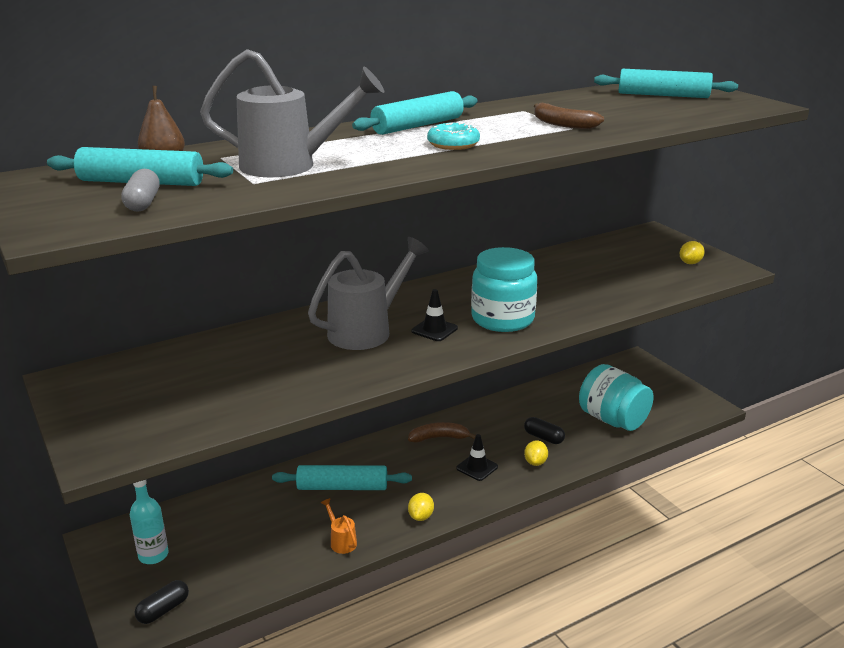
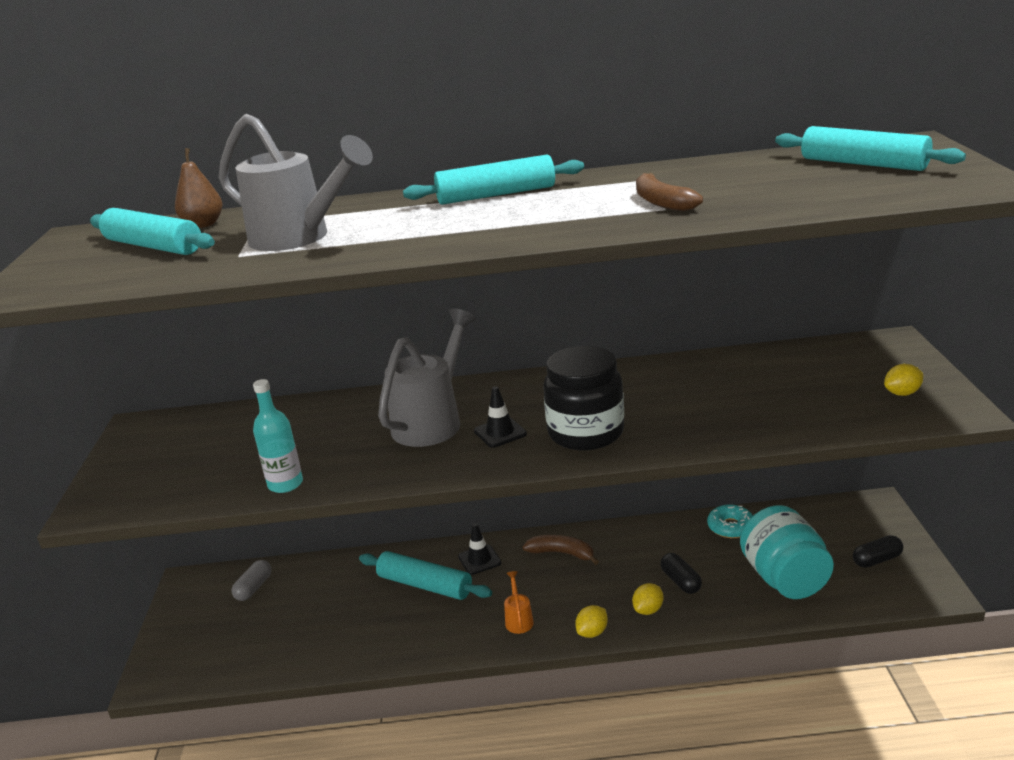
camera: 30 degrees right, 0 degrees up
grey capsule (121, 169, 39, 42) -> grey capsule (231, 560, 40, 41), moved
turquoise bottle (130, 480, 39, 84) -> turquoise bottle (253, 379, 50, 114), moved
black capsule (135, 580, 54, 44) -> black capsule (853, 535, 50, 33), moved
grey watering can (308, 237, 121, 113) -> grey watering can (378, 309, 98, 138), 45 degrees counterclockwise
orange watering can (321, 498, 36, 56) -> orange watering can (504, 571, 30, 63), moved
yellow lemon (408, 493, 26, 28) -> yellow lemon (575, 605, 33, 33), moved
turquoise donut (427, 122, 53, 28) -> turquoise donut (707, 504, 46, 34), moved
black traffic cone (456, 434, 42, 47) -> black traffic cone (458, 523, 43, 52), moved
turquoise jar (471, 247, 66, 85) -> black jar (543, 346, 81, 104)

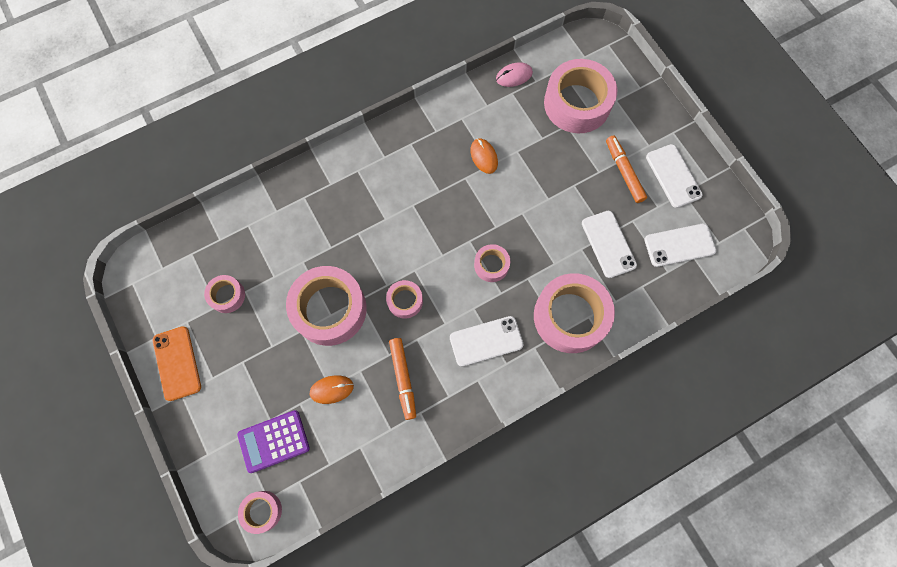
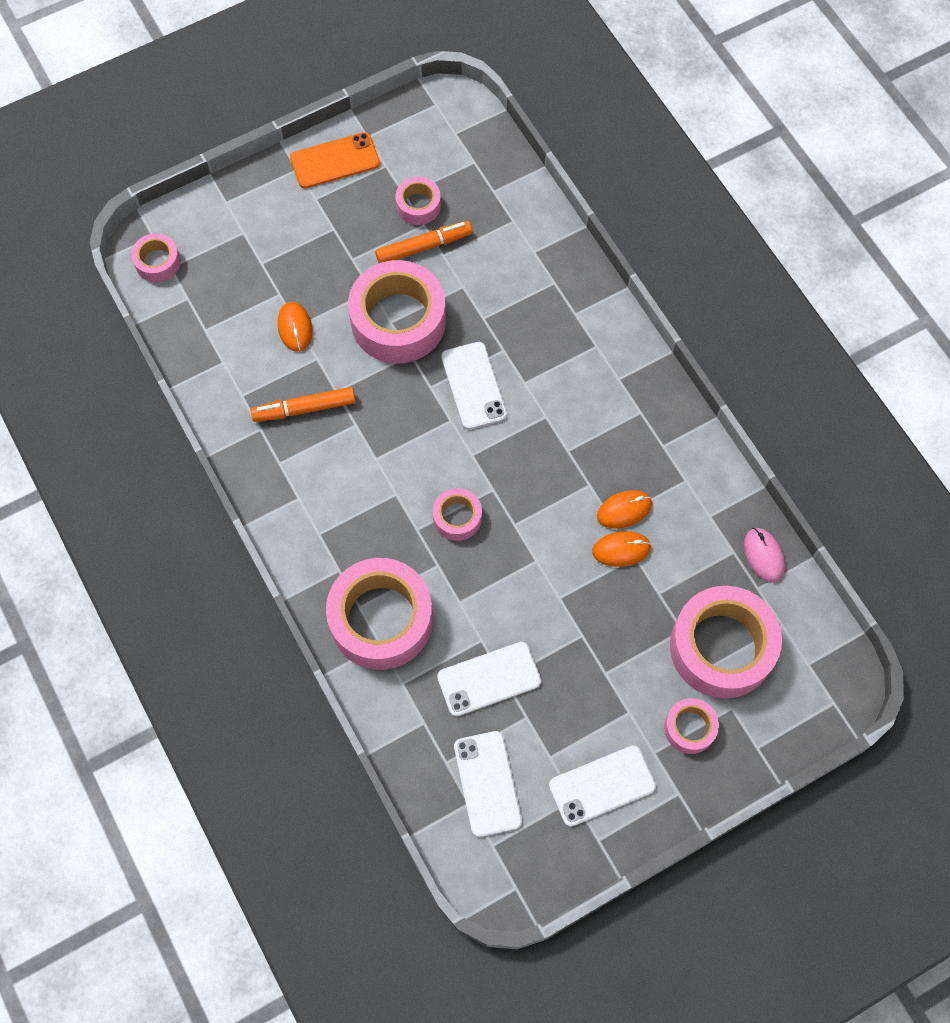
camera: 90 degrees right, 5 degrees down
purple calculator (237, 410, 73, 63) -> none
pink tape (386, 280, 37, 39) -> pink tape (664, 698, 55, 56), moved
white phone (450, 316, 73, 51) -> white phone (441, 342, 66, 88), moved
orange marker (606, 135, 41, 68) -> orange marker (375, 221, 97, 42), moved
none -> orange mouse (592, 531, 59, 36)

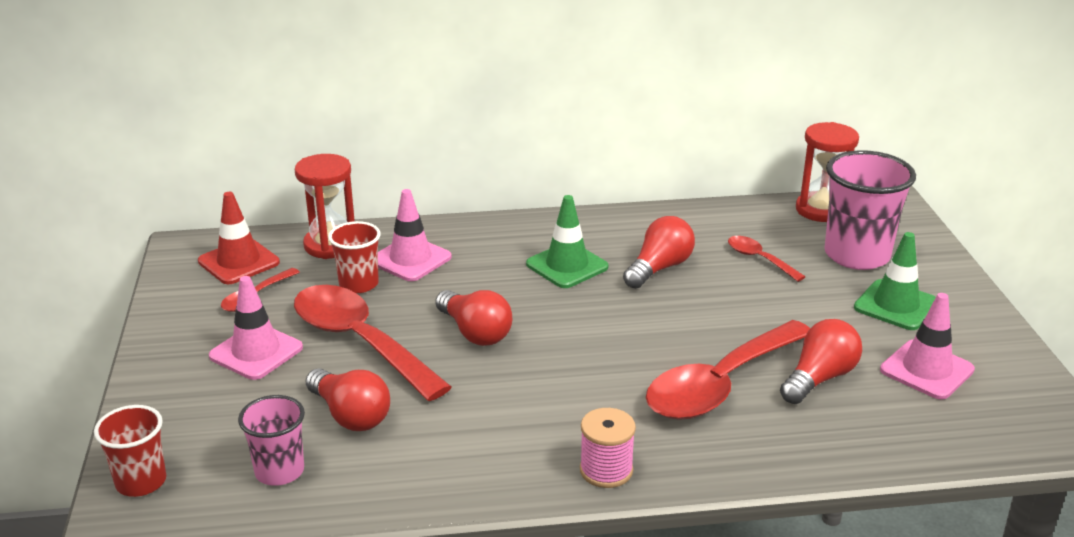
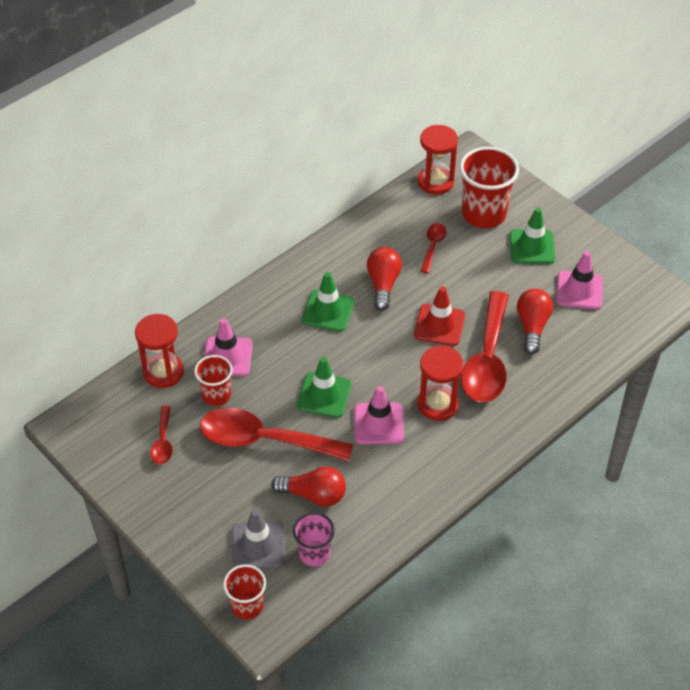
camera: 35 degrees left, 20 degrees up
red traffic cone (198, 192, 82, 92) -> red traffic cone (414, 286, 51, 60), moved
pink traffic cone (209, 276, 94, 104) -> pink traffic cone (354, 386, 50, 58), moved
red light bulb (436, 290, 76, 56) -> green traffic cone (297, 357, 55, 61)
pink spool (580, 408, 56, 80) -> none
red spoon (728, 236, 78, 46) -> red spoon (421, 223, 25, 50), 90 degrees clockwise
pink cup (824, 150, 92, 120) -> red cup (459, 147, 60, 82)
none -> grey traffic cone (232, 509, 53, 60)
none -> red hourglass (417, 345, 46, 76)

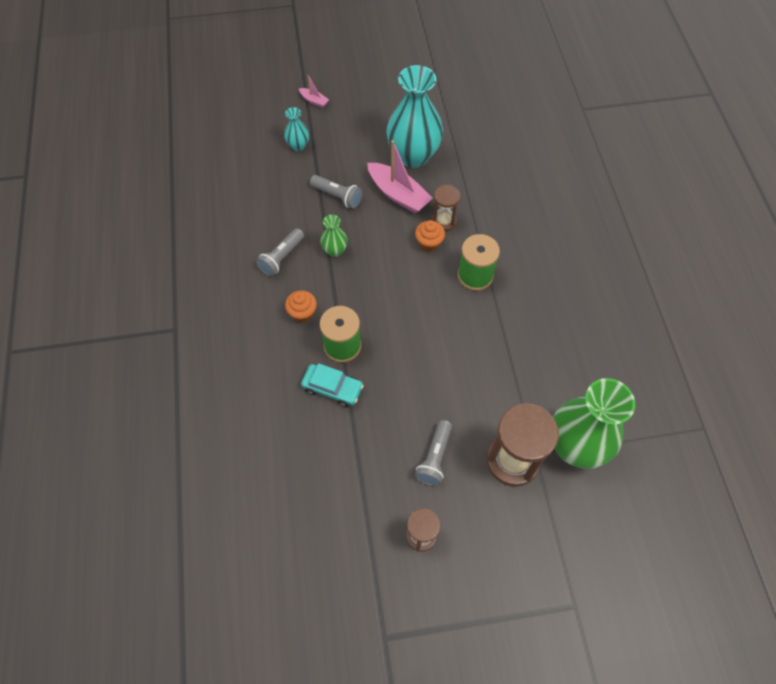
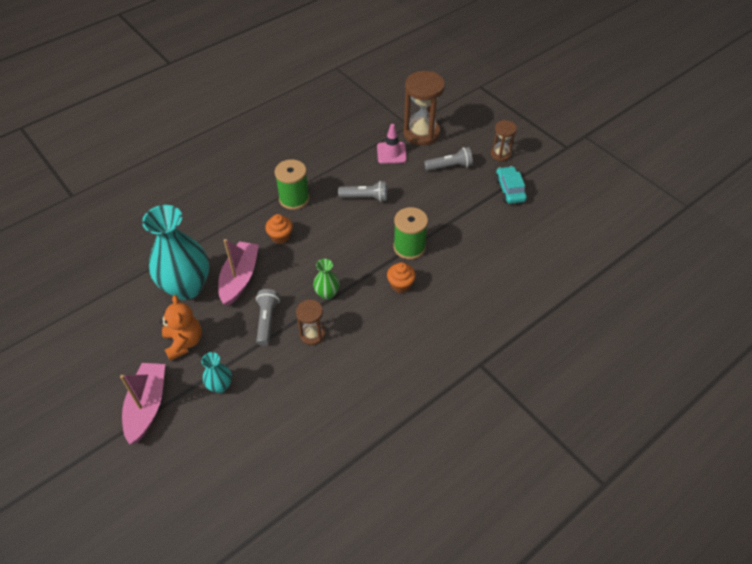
camera: 120 degrees left, 10 degrees down
grey flashlight (256, 228, 48, 49) -> grey flashlight (338, 181, 49, 21), moved
pink boat (299, 75, 30, 33) -> pink boat (120, 363, 45, 82), x2.08
turquoise car (301, 363, 63, 44) -> turquoise car (495, 166, 32, 38), moved
brown hourglass (432, 185, 28, 46) -> brown hourglass (296, 300, 29, 45), moved
green vase (553, 378, 82, 91) -> none
none -> orange teddy bear (159, 295, 43, 66)
none -> pink traffic cone (377, 124, 30, 40)

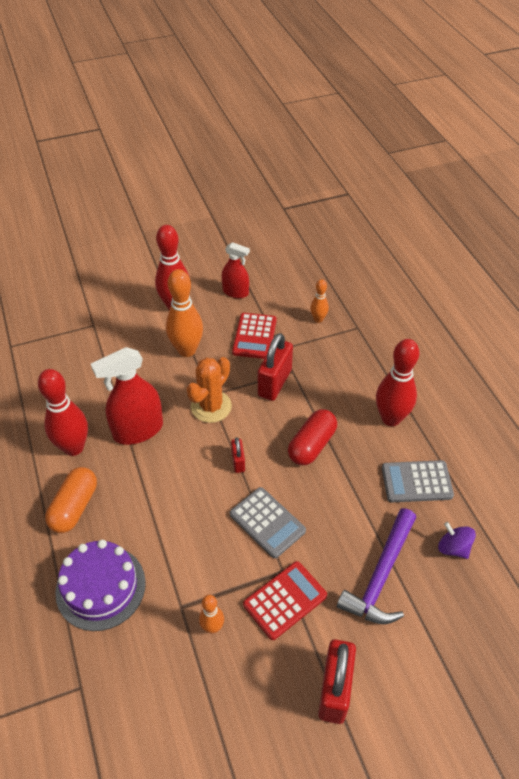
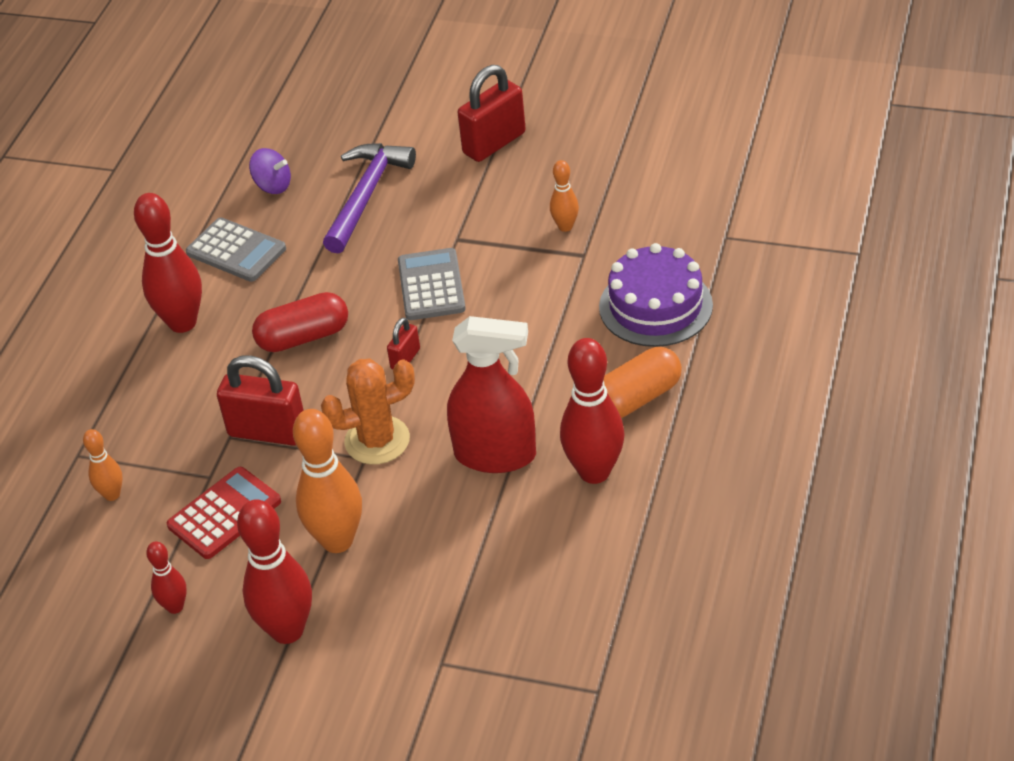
camera: 140 degrees left, 5 degrees down
red spray bottle (222, 242, 28, 56) -> red bowling pin (146, 541, 41, 73)
red calculator (243, 561, 84, 79) -> none
red padlock (258, 333, 35, 68) -> red padlock (217, 355, 87, 91), 45 degrees clockwise
purple hammer (337, 508, 79, 116) -> purple hammer (323, 143, 93, 111), 45 degrees counterclockwise
purple spinning top (438, 522, 38, 37) -> purple spinning top (249, 148, 42, 46), 60 degrees counterclockwise

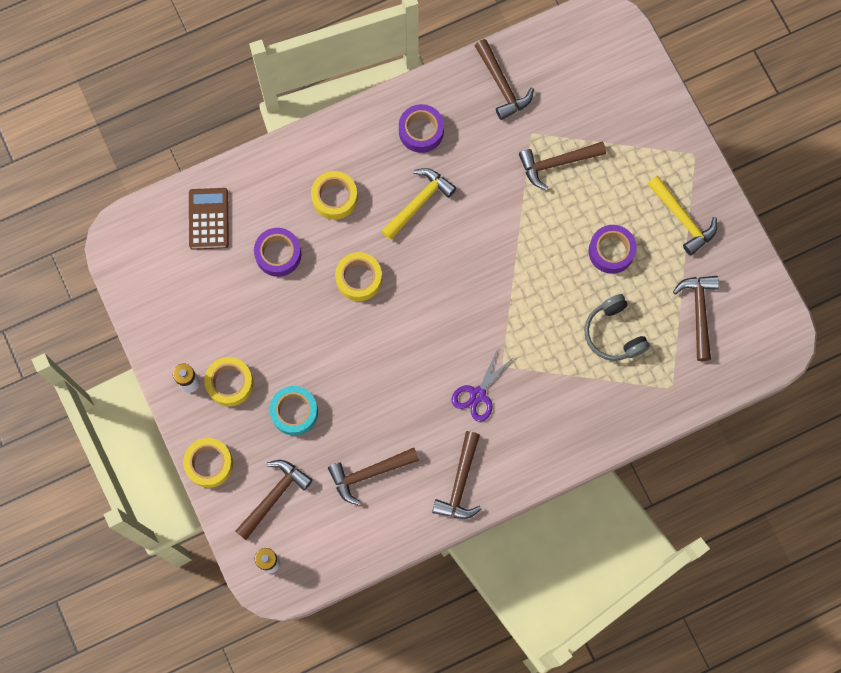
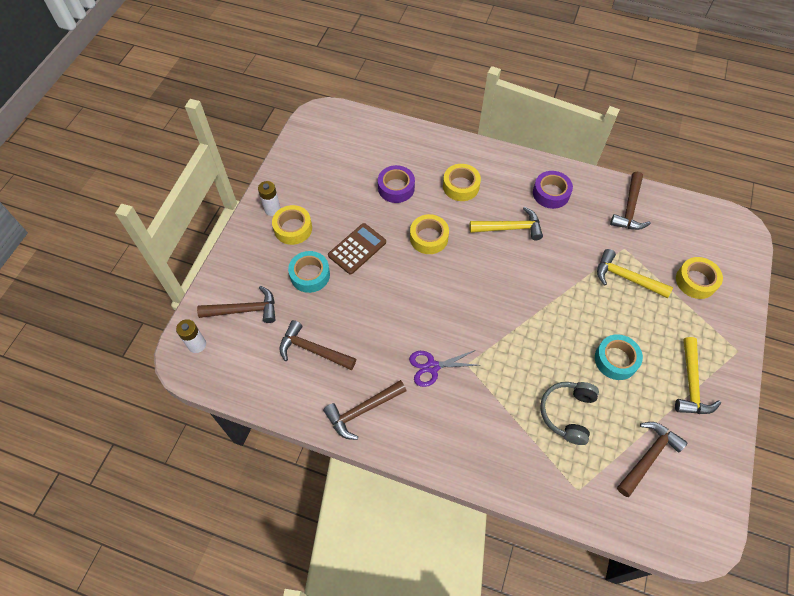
camera: 45 degrees right, 15 degrees down
yellow tape (183, 438, 50, 50) -> yellow tape (676, 257, 47, 42), moved
brown calculator (189, 188, 40, 62) -> brown calculator (328, 223, 58, 51), moved
brown hammer (519, 141, 87, 49) -> yellow hammer (597, 249, 76, 49)
purple tape (588, 225, 49, 49) -> turquoise tape (595, 334, 48, 46)

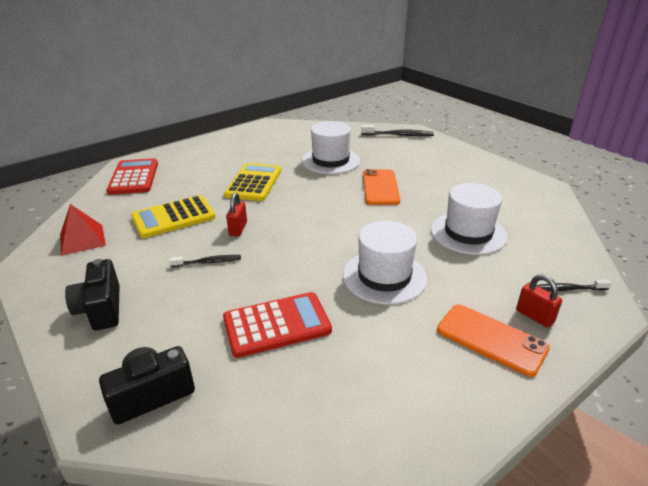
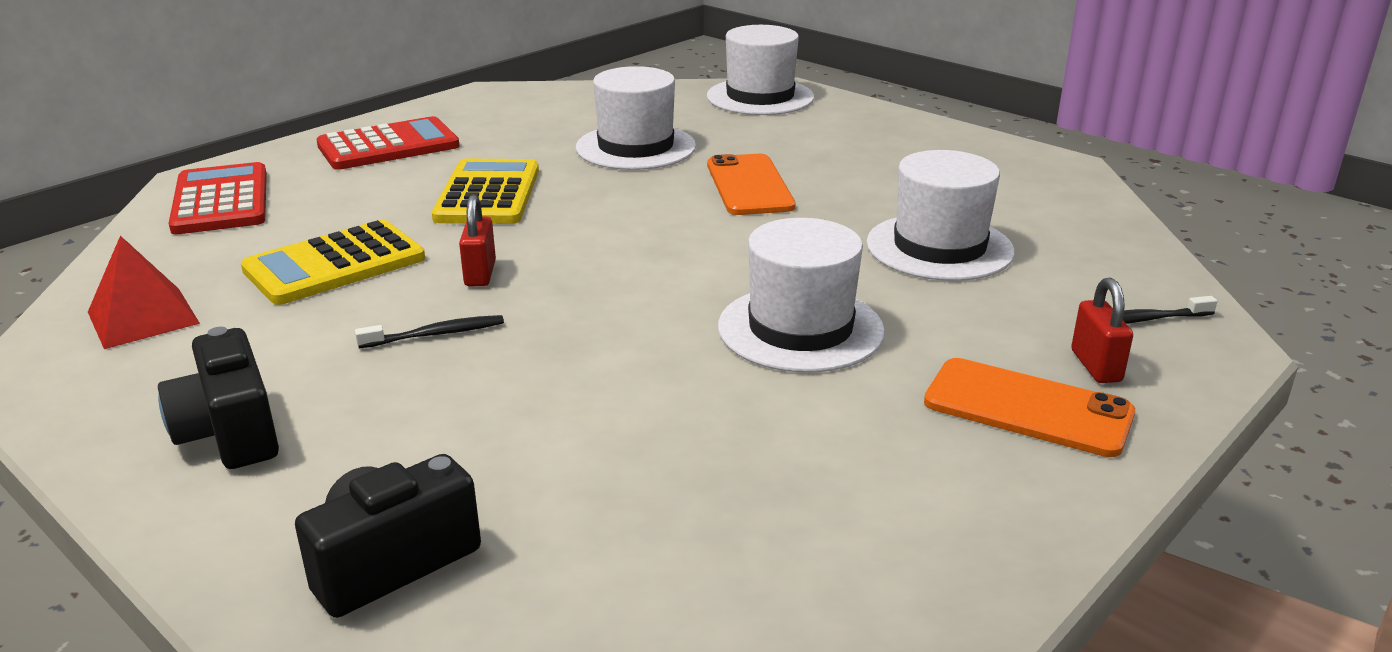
camera: 10 degrees left, 5 degrees down
red calculator (223, 292, 109, 66) -> red calculator (316, 116, 144, 54), moved
black toothbrush (361, 125, 73, 11) -> white hat (707, 25, 107, 90)
red padlock (516, 274, 46, 53) -> red padlock (1071, 278, 62, 105), 45 degrees clockwise

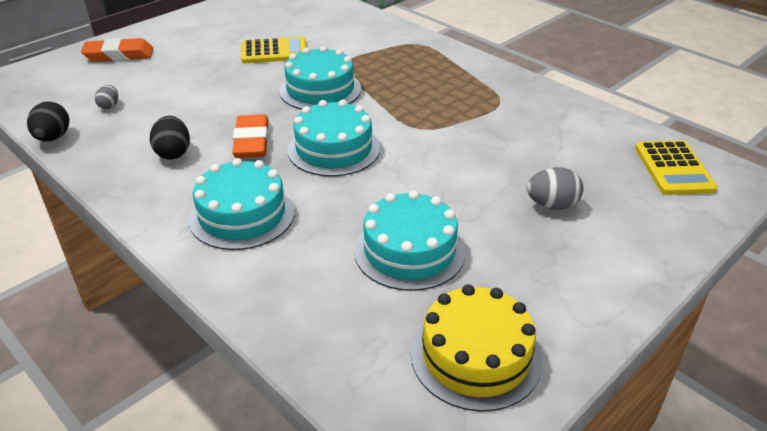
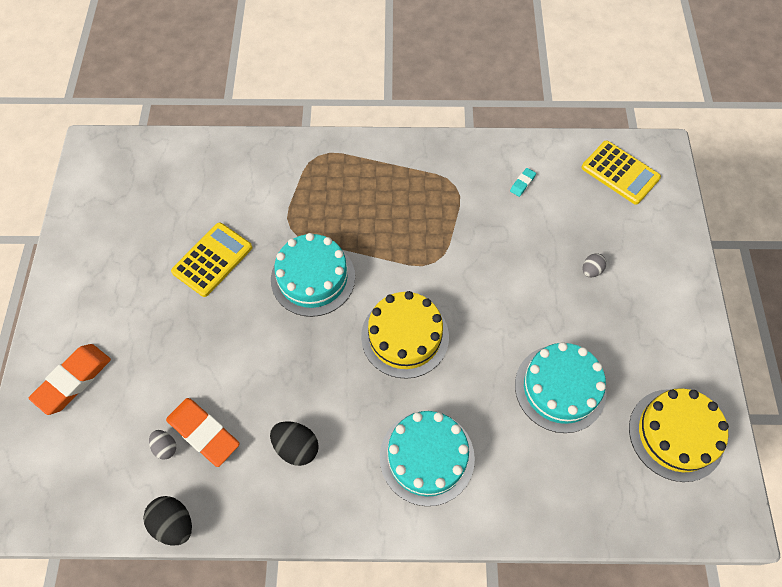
camera: 45 degrees left, 25 degrees up
orange eraser (232, 114, 37, 44) -> orange eraser (166, 398, 74, 69), moved
turquoise cake (288, 100, 92, 77) -> yellow cake (361, 291, 88, 88)
grey egg (527, 167, 57, 43) -> grey egg (583, 253, 24, 25), x0.62
none -> turquoise eraser (510, 168, 26, 29)

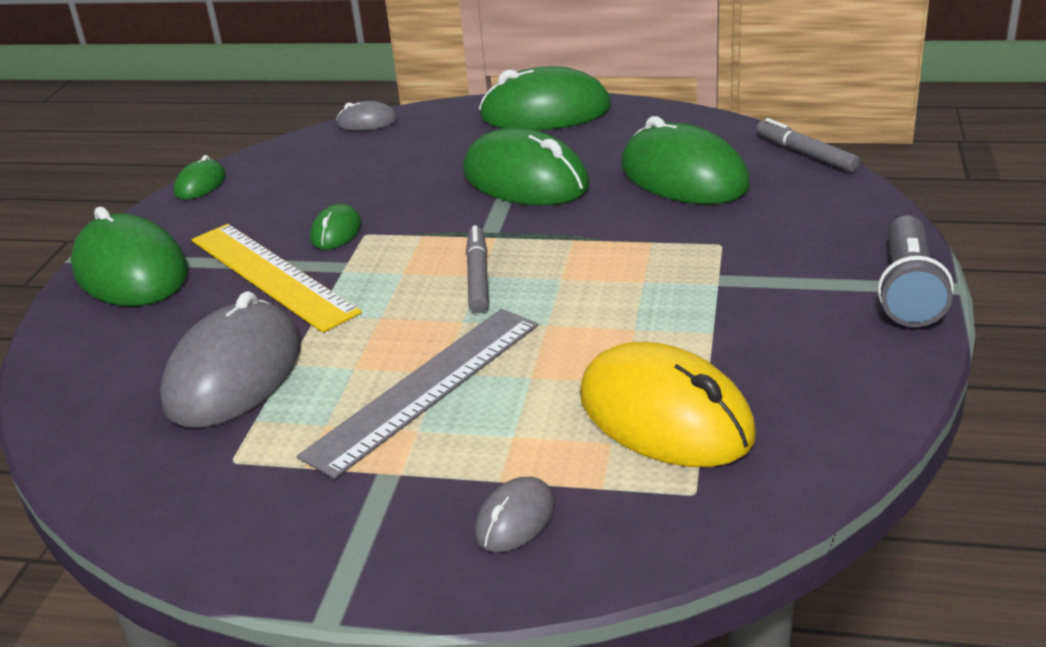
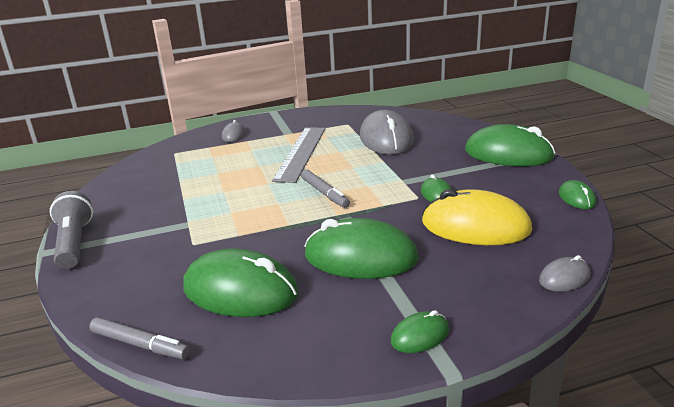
camera: 150 degrees right, 5 degrees down
yellow ruler (191, 224, 171, 109) -> none
green mouse (479, 66, 132, 64) -> green mouse (391, 310, 58, 43), x0.47
yellow mouse (580, 342, 176, 125) -> yellow mouse (422, 189, 110, 56), moved

